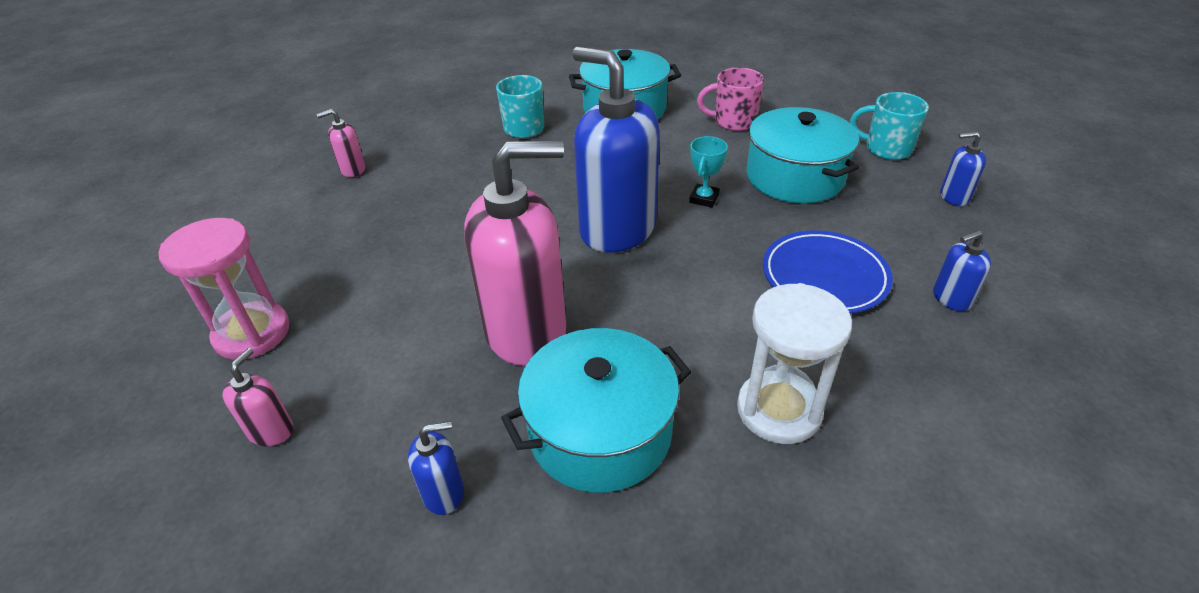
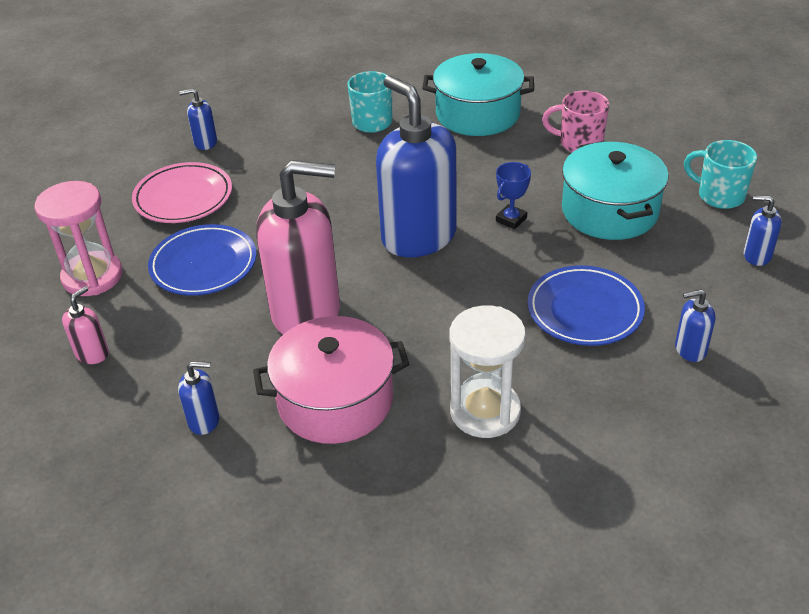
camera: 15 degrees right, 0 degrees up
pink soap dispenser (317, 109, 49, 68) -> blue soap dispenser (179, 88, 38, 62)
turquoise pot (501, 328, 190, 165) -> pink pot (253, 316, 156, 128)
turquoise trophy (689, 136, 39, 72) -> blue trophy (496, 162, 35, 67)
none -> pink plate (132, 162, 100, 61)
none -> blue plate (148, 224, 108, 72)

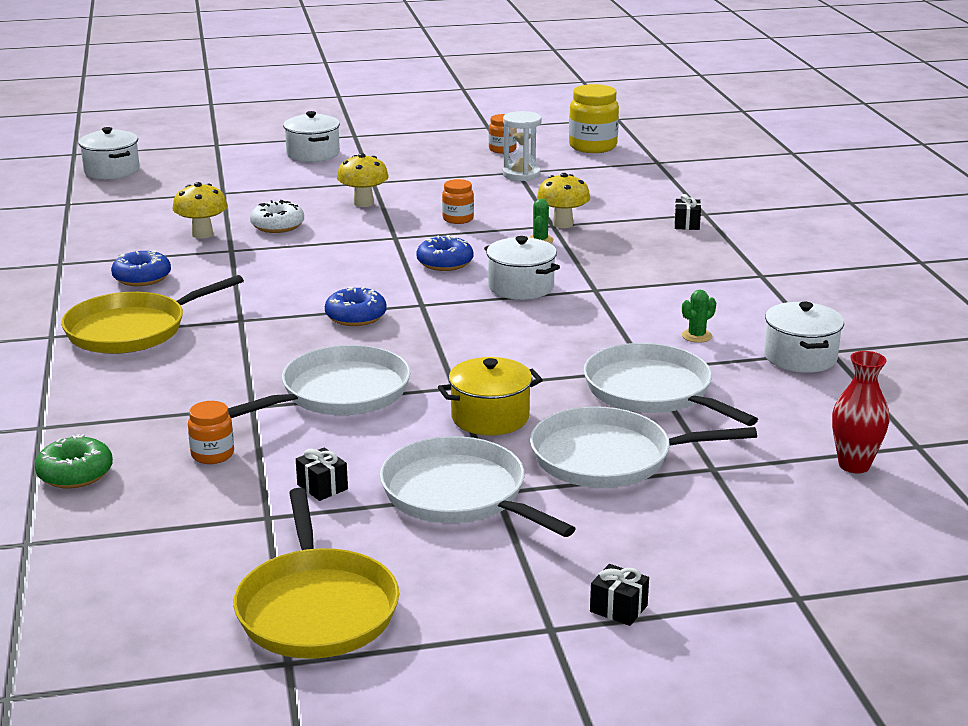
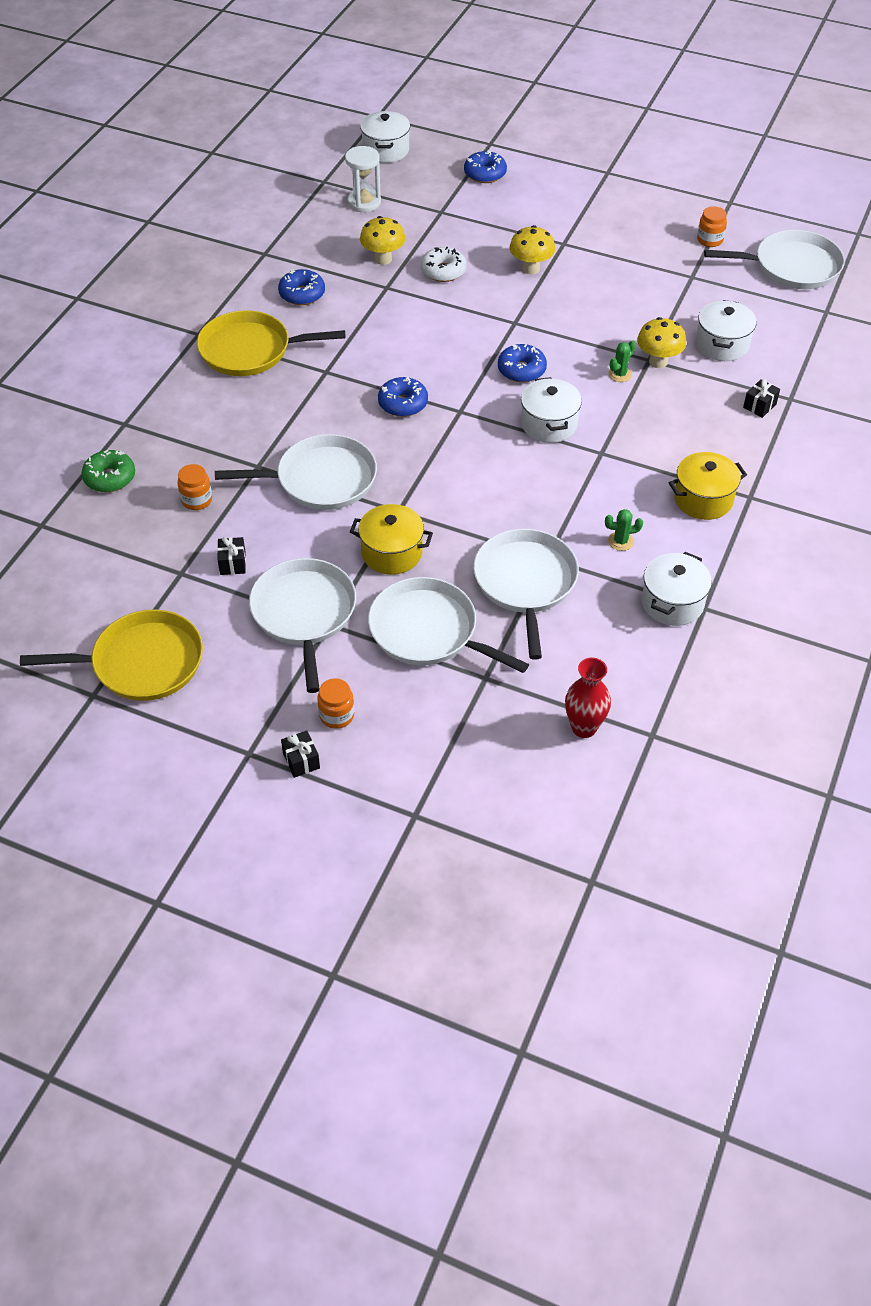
camera: 35 degrees right, 25 degrees up
yellow pan (233, 488, 166, 171) -> yellow pan (20, 610, 183, 91), 120 degrees counterclockwise
white pot (283, 111, 57, 51) -> white pot (696, 300, 61, 61), moved
orange jar (442, 179, 32, 45) -> orange jar (317, 678, 37, 51), moved
white hourglass (503, 111, 39, 70) -> white hourglass (345, 146, 36, 66), moved
yellow jar (569, 84, 50, 69) -> white pan (704, 230, 141, 59)
none -> blue donut (464, 150, 43, 33)
none -> yellow pot (669, 452, 78, 68)

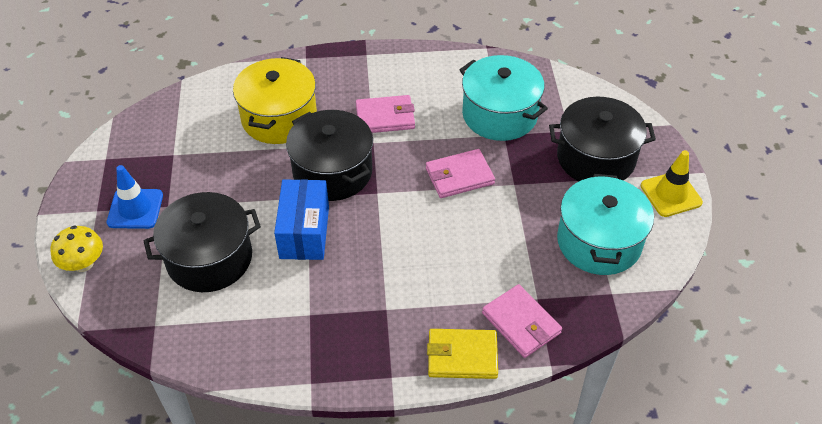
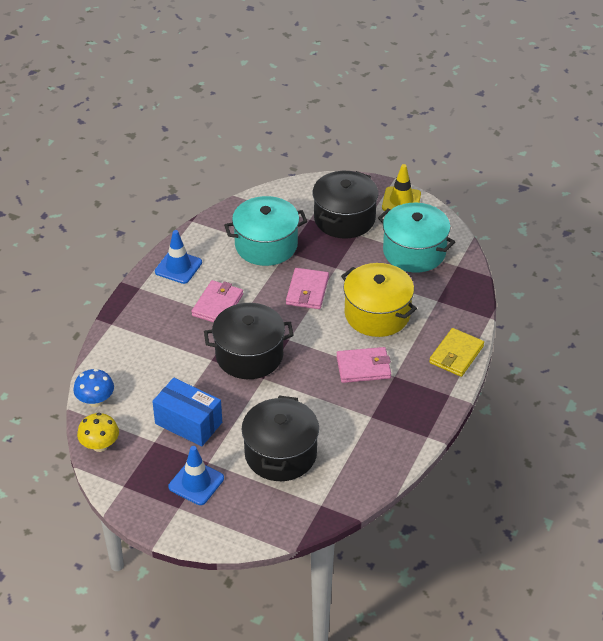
camera: 60 degrees left, 5 degrees down
yellow mushroom (50, 226, 53, 46) -> yellow mushroom (77, 413, 42, 39), moved
yellow pot (233, 57, 84, 87) -> yellow pot (341, 263, 76, 74), moved
blue box (274, 179, 55, 81) -> blue box (152, 378, 70, 69), moved
pink wallet (482, 284, 80, 74) -> pink wallet (337, 347, 54, 36), moved
none -> blue mushroom (73, 369, 41, 38)
none -> blue traffic cone (155, 230, 47, 54)

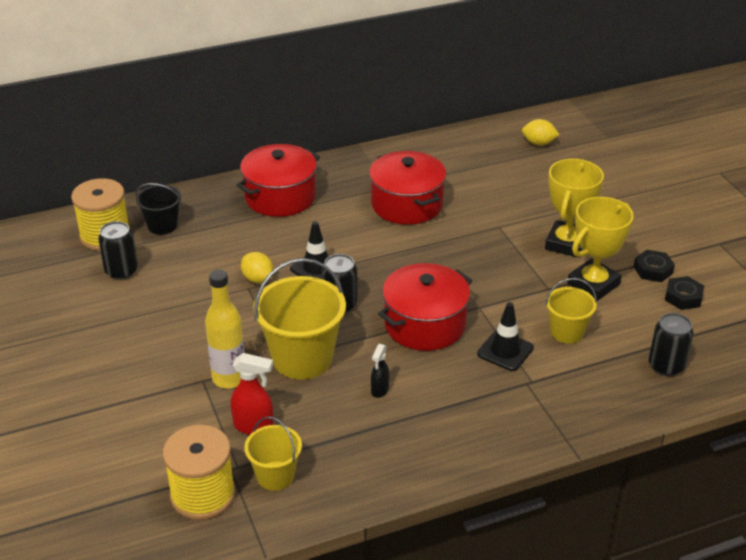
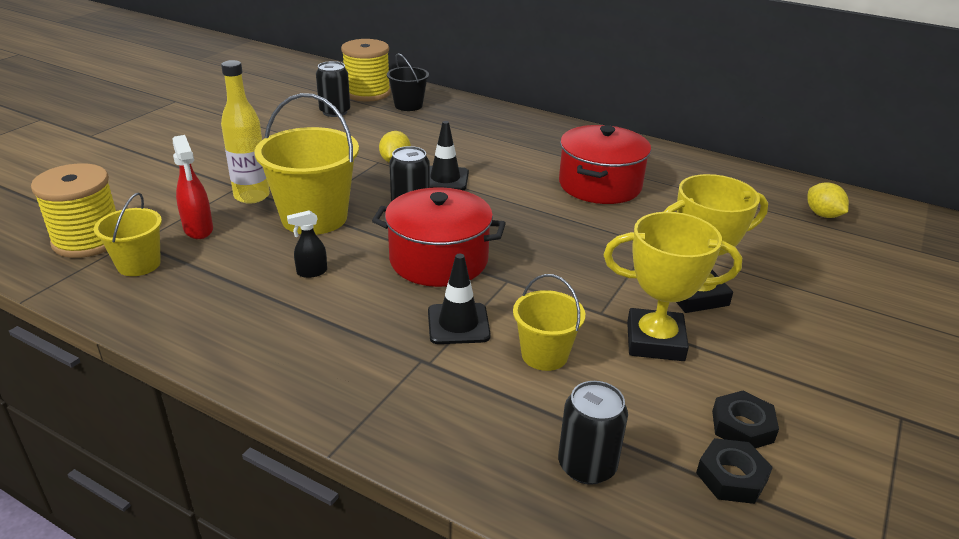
camera: 50 degrees right, 5 degrees down
red pot (236, 144, 84, 73) -> none
black nut (634, 250, 41, 32) -> black nut (696, 438, 77, 66), moved

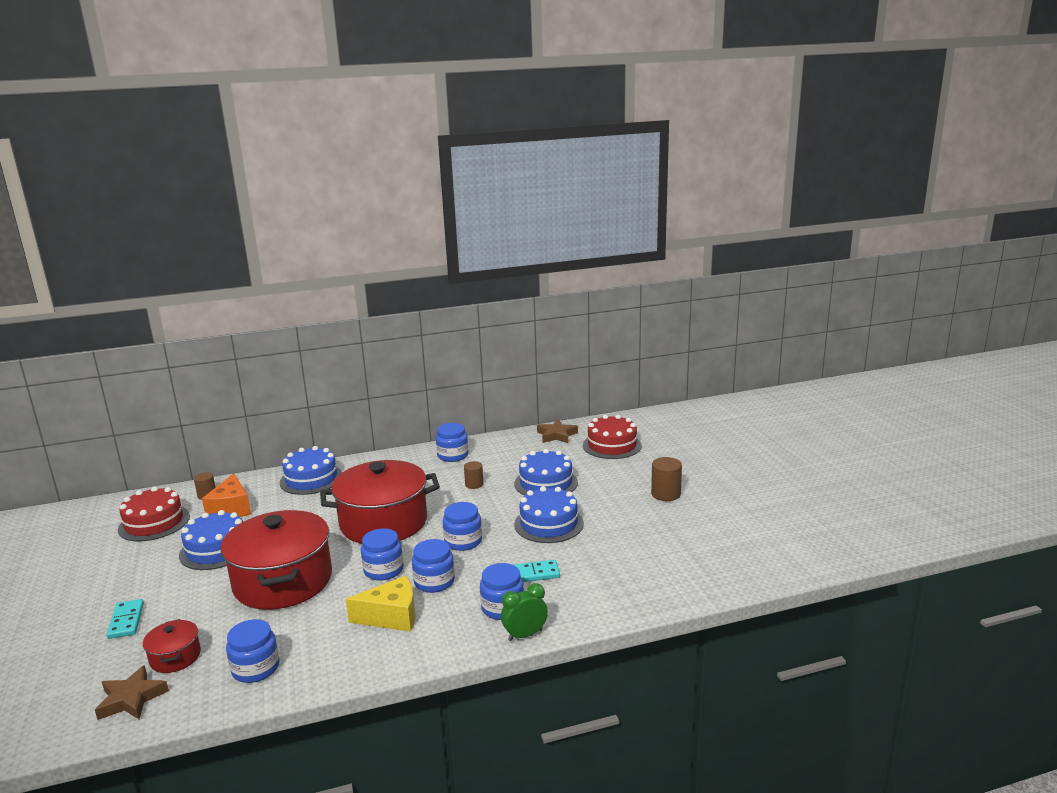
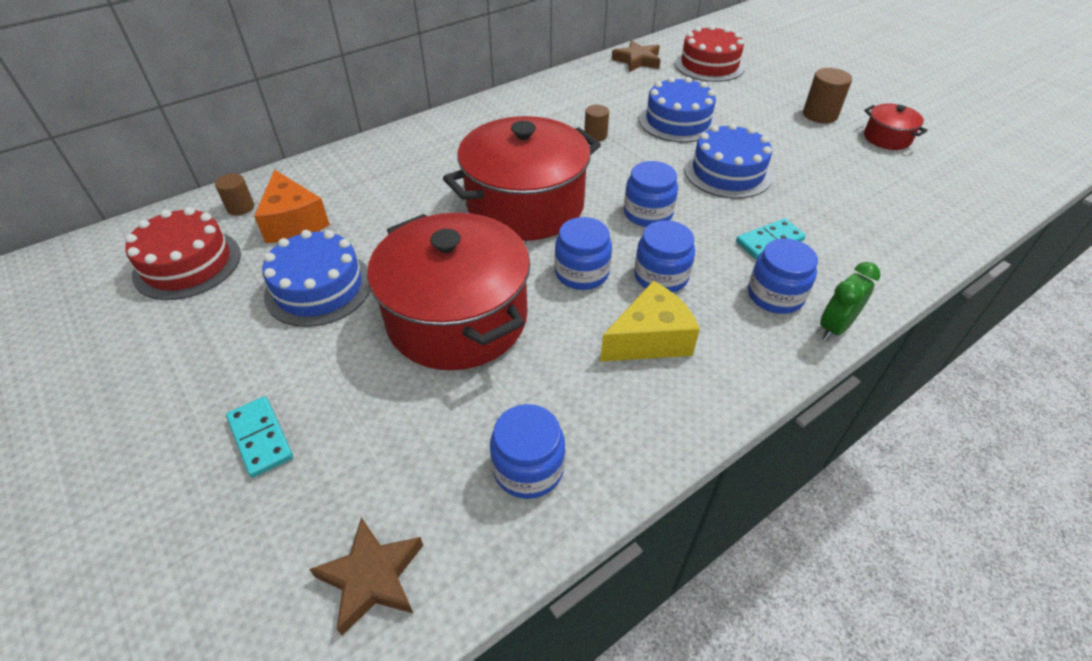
camera: 20 degrees left, 25 degrees up
red pot (143, 619, 58, 54) -> red pot (864, 104, 64, 46), moved
blue cake (279, 446, 63, 49) -> none
blue jar (436, 423, 33, 39) -> none

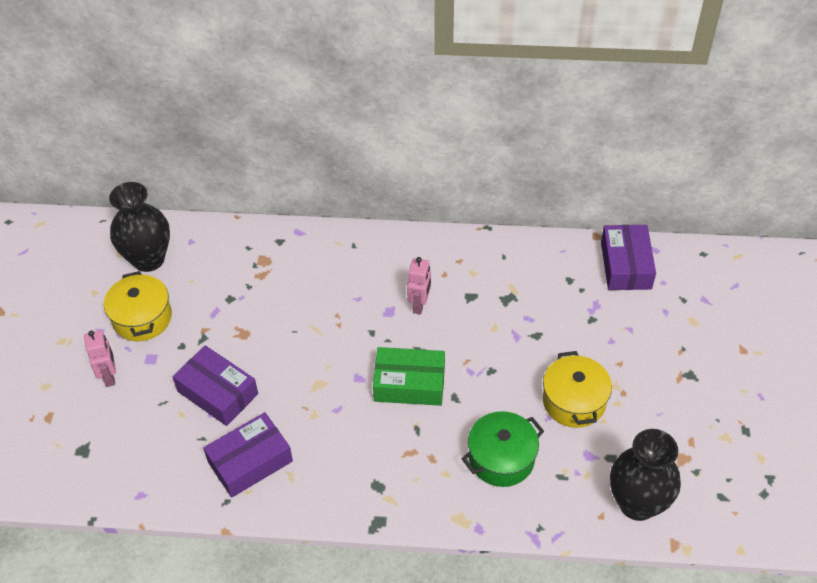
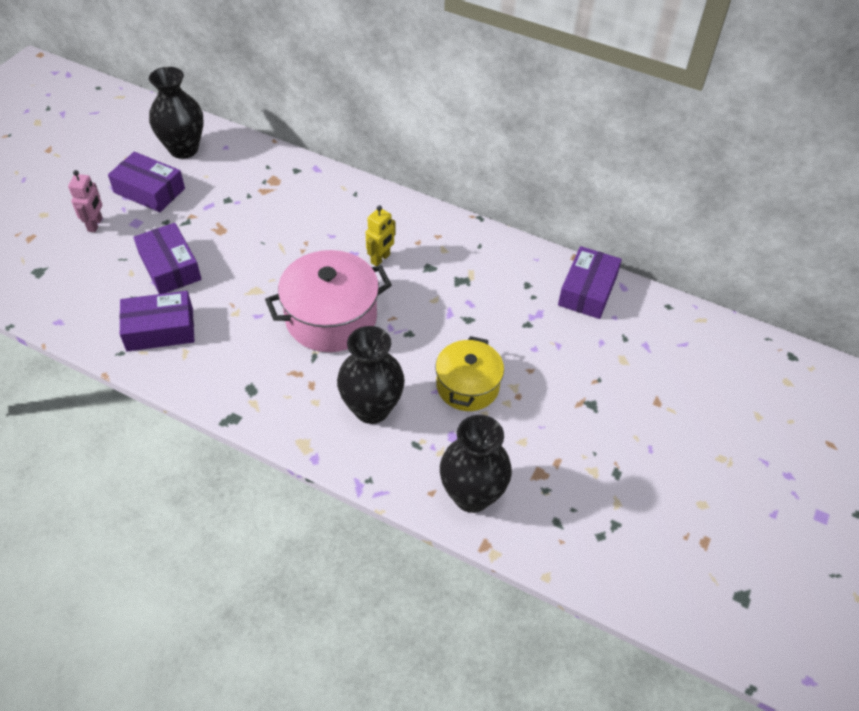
camera: 20 degrees right, 0 degrees up
yellow pot (104, 271, 68, 70) -> purple box (108, 152, 77, 60)
green box (373, 347, 72, 59) -> pink pot (265, 250, 127, 102)
pink robot (407, 257, 24, 57) -> yellow robot (366, 205, 30, 61)
green pot (461, 411, 83, 76) -> black vase (337, 326, 68, 98)

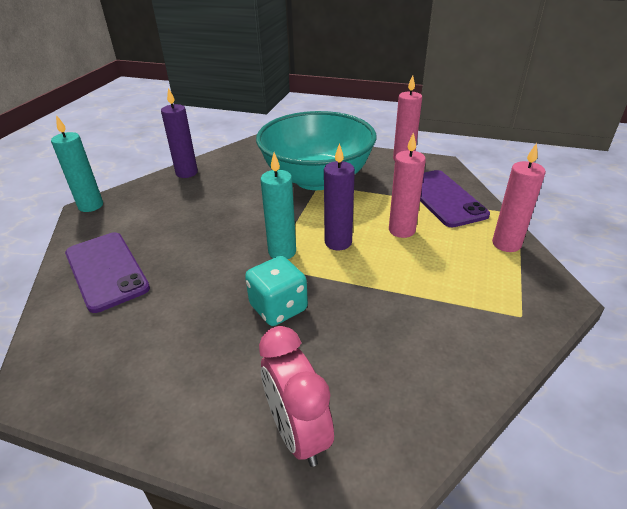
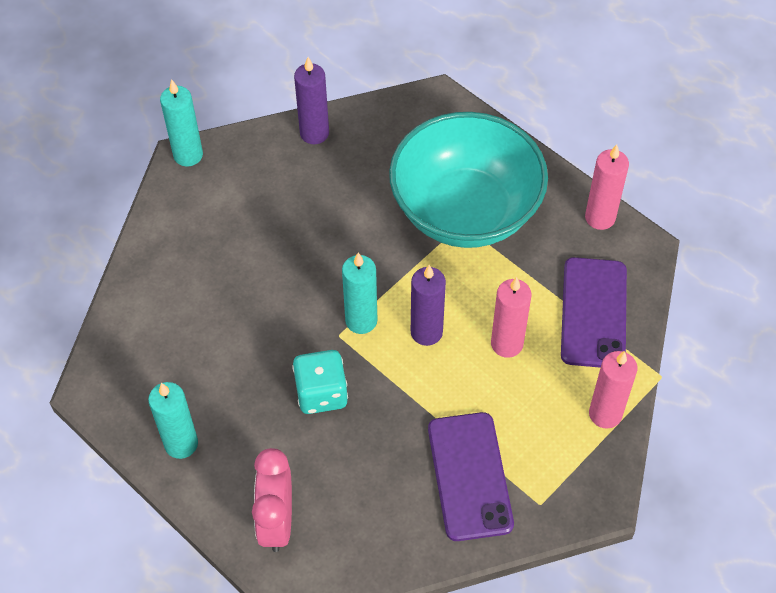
camera: 25 degrees right, 20 degrees up
purple phone (65, 232, 85, 81) -> purple phone (428, 412, 86, 129), moved
none -> turquoise candle (148, 382, 50, 77)

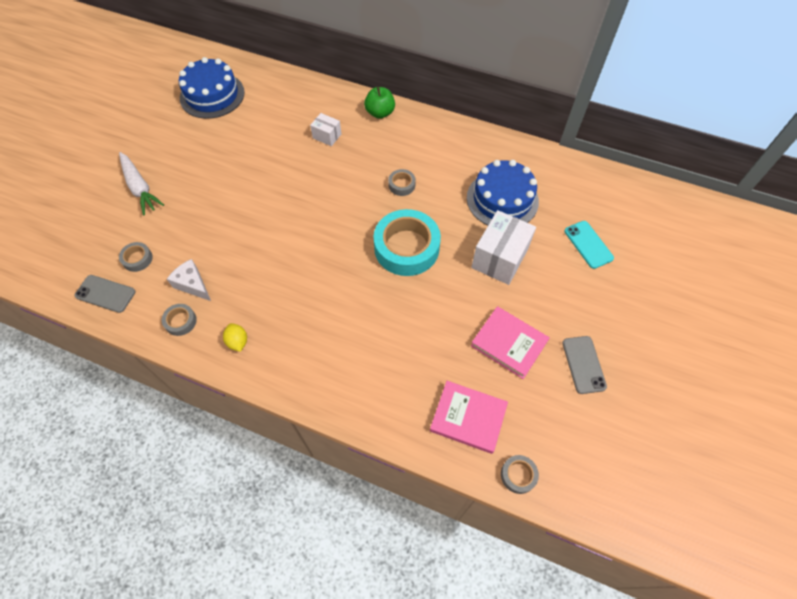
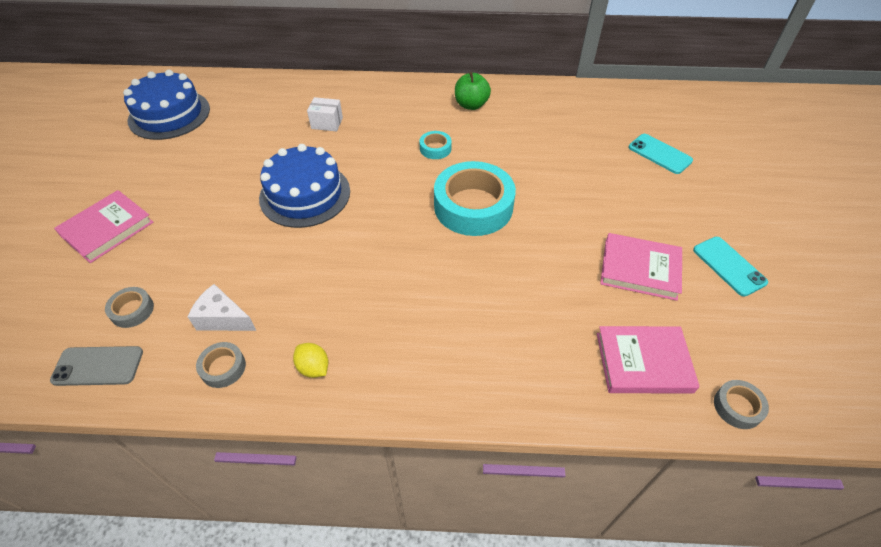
camera: 20 degrees left, 10 degrees down
white carrot (119, 152, 45, 63) -> pink book (54, 190, 99, 73)
green apple (364, 87, 31, 32) -> green apple (455, 72, 36, 38), moved
grey tape (388, 169, 28, 27) -> turquoise tape (419, 131, 33, 28)
blue cake (467, 160, 72, 65) -> blue cake (259, 144, 91, 84), moved
white box (471, 210, 65, 75) -> none
grey phone (562, 336, 45, 58) -> turquoise phone (693, 237, 75, 59)

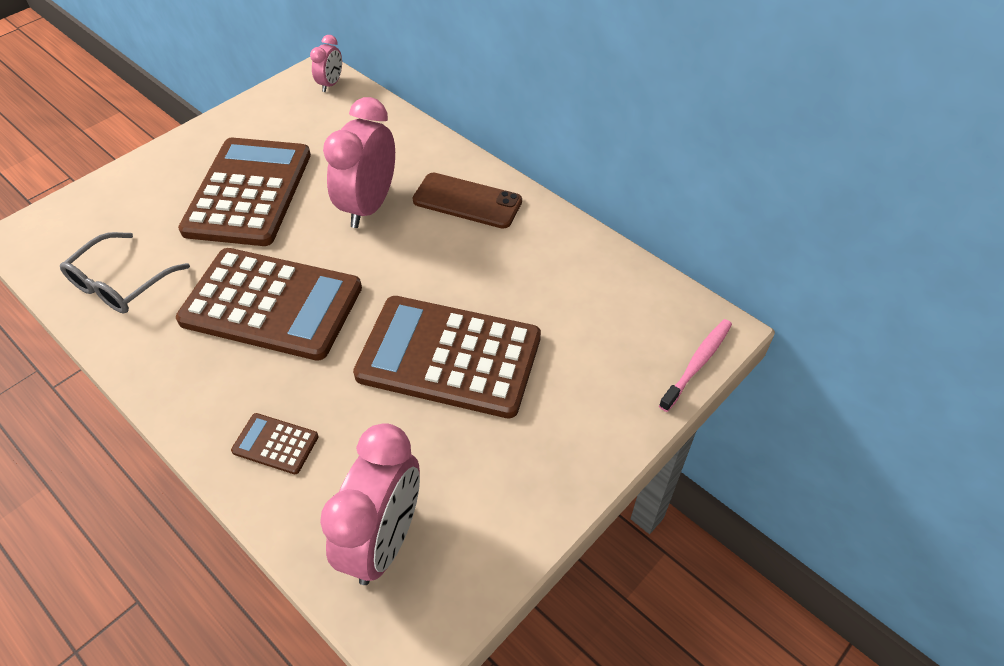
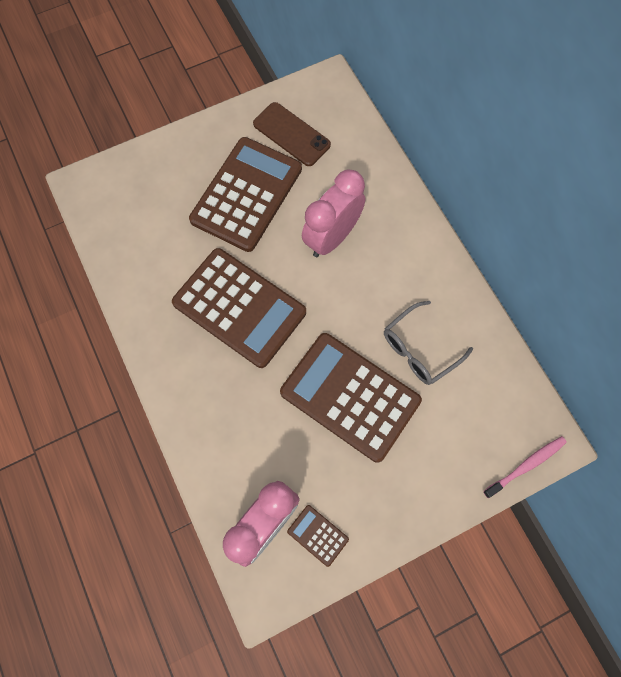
camera: 20 degrees right, 20 degrees up
grey glasses (60, 232, 130, 81) -> grey glasses (384, 301, 89, 84), moved
brown calculator (231, 413, 88, 61) -> brown calculator (287, 505, 62, 62), moved
pink clock (310, 35, 32, 57) -> none
brown phone (413, 173, 109, 56) -> brown phone (253, 102, 78, 64), moved

